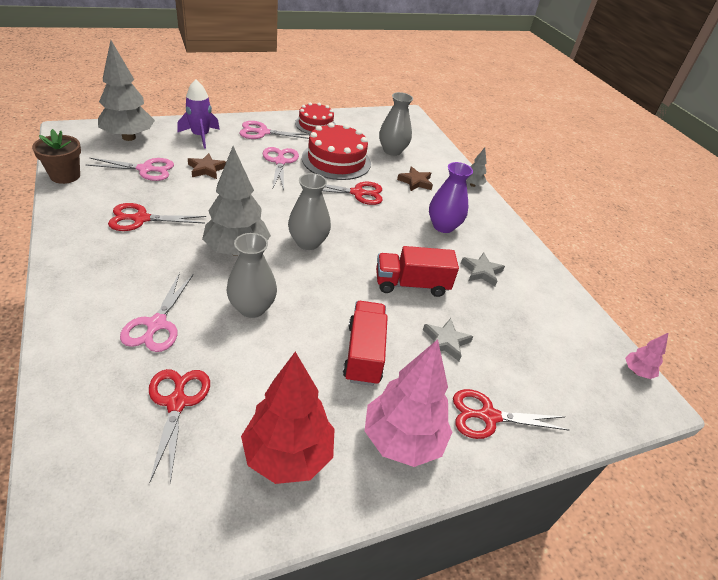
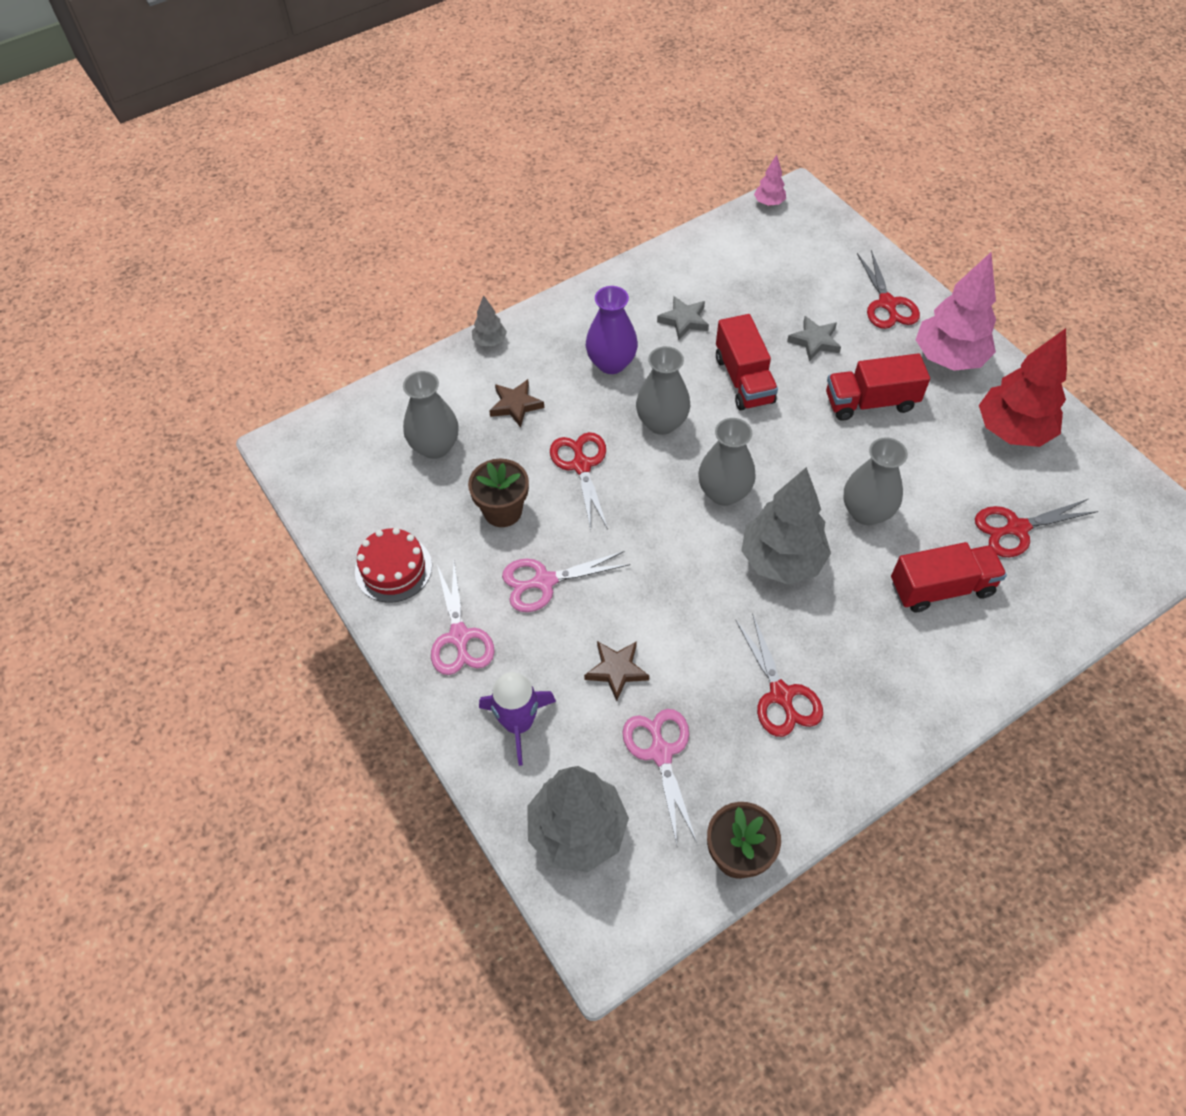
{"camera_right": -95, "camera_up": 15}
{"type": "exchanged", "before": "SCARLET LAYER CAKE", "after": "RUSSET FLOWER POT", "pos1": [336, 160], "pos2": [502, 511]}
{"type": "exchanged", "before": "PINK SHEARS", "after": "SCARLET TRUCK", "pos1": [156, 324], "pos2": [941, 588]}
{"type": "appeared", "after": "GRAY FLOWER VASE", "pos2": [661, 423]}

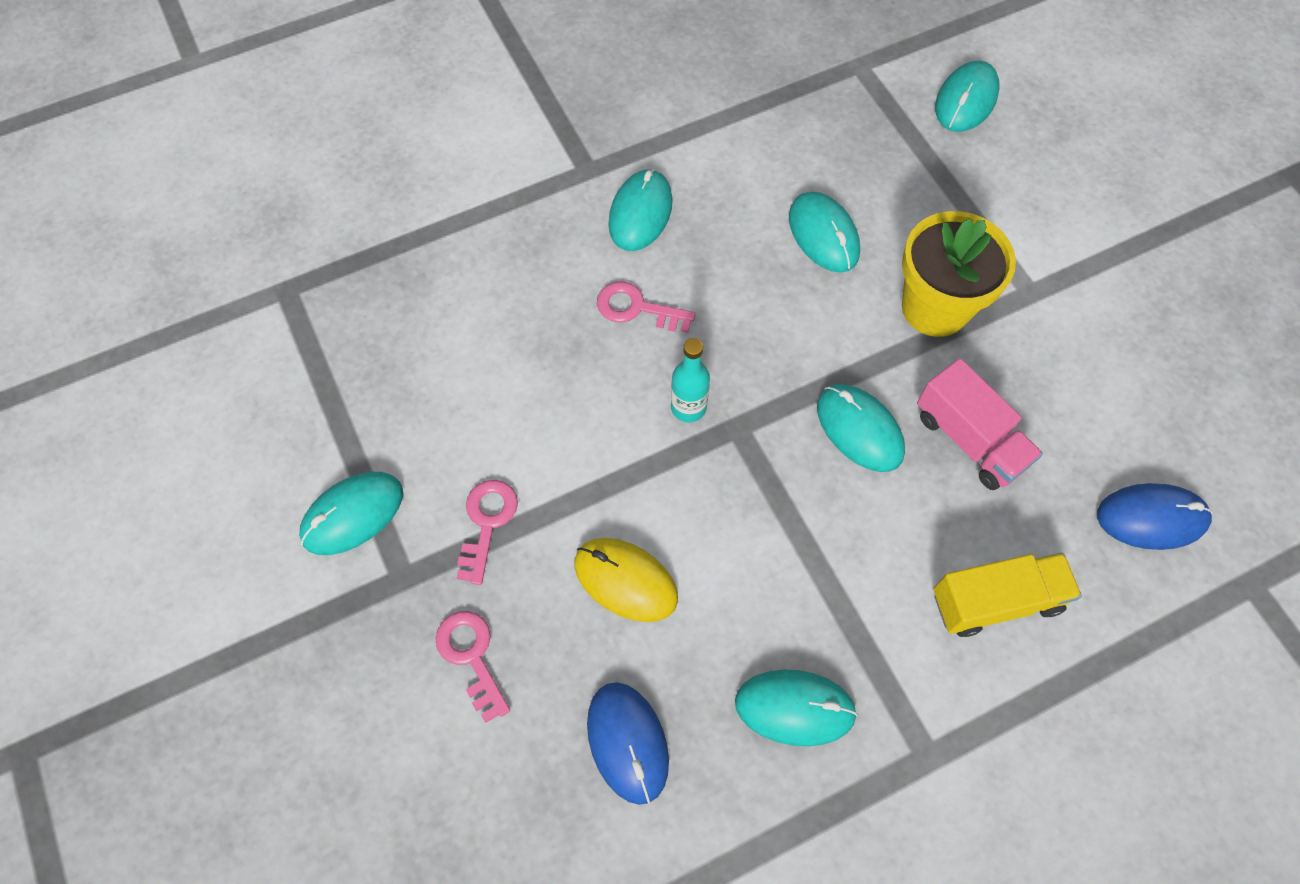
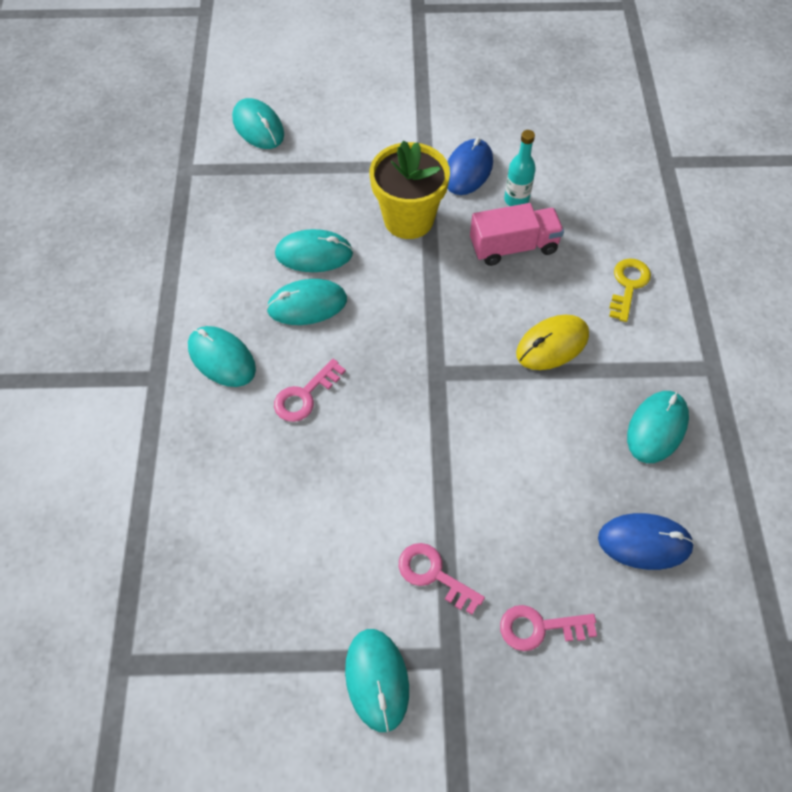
{"camera_right": -65, "camera_up": -5}
{"type": "relocated", "before": "TEAL DRINK BOTTLE", "pos1": [688, 407], "pos2": [516, 200]}
{"type": "relocated", "before": "TEAL COMPUTER MOUSE", "pos1": [859, 429], "pos2": [307, 305]}
{"type": "relocated", "before": "ROYAL BLUE COMPUTER MOUSE", "pos1": [1151, 518], "pos2": [468, 170]}
{"type": "relocated", "before": "YELLOW COMPUTER MOUSE", "pos1": [625, 580], "pos2": [552, 344]}
{"type": "exchanged", "before": "YELLOW TRUCK", "after": "YELLOW LATCHKEY", "pos1": [996, 601], "pos2": [628, 285]}

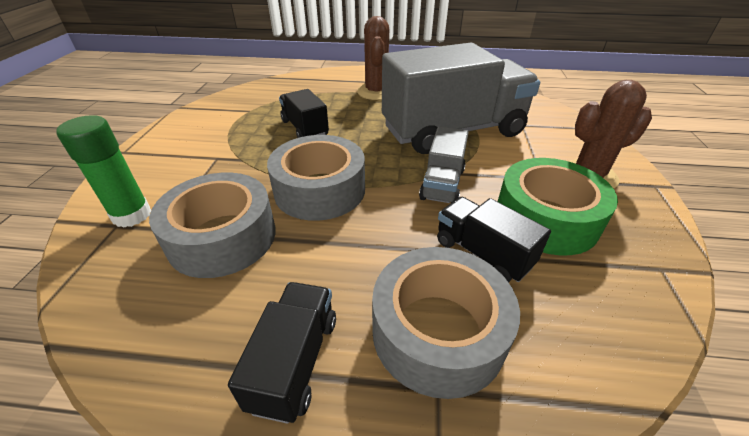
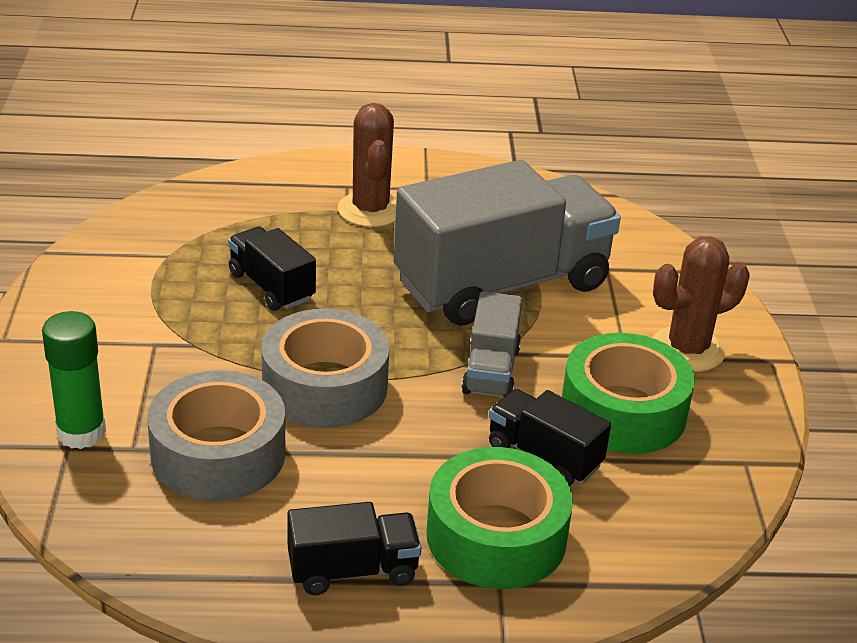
{"camera_right": -10, "camera_up": -5}
{"type": "colour", "before": "GRAY TAPE", "after": "GREEN TAPE", "pos1": [438, 331], "pos2": [496, 536]}
{"type": "spun", "before": "EBONY TRUCK", "pos1": [295, 361], "pos2": [352, 570], "turn": 75}

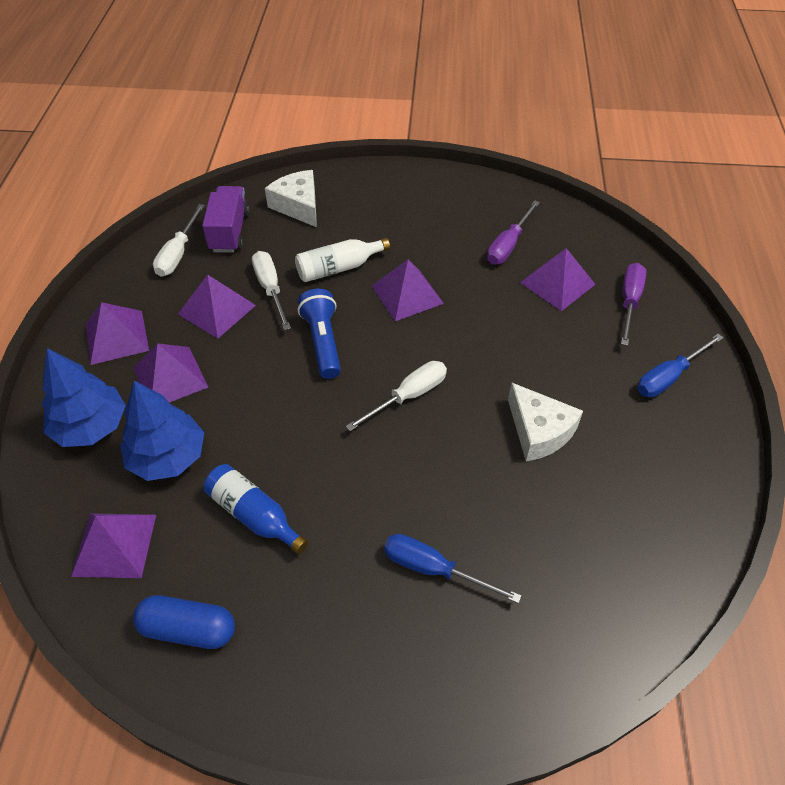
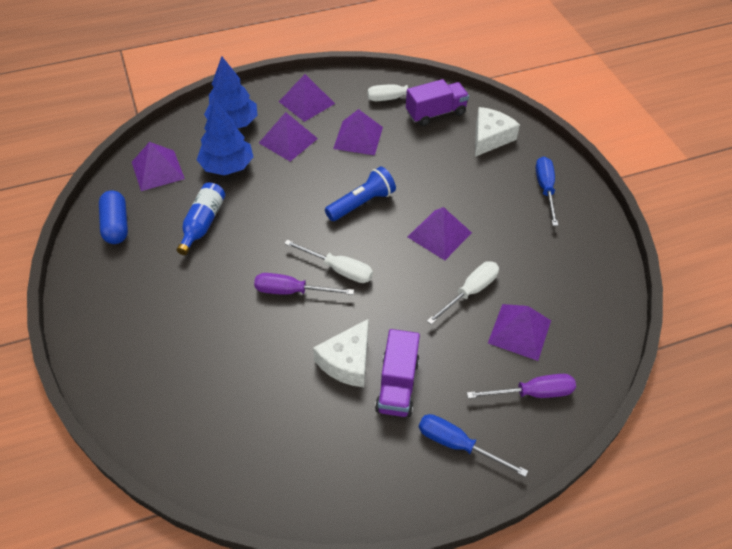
{"camera_right": 65, "camera_up": 0}
{"type": "relocated", "before": "VIOLET HAND SCREWDRIVER", "pos1": [508, 245], "pos2": [292, 291]}
{"type": "missing", "before": "PURE WHITE DRINK BOTTLE", "pos1": [338, 268]}
{"type": "relocated", "before": "PURE WHITE HAND SCREWDRIVER", "pos1": [270, 289], "pos2": [470, 292]}
{"type": "relocated", "before": "ROYAL BLUE HAND SCREWDRIVER", "pos1": [433, 569], "pos2": [545, 189]}
{"type": "appeared", "after": "VIOLET TRUCK", "pos2": [397, 385]}

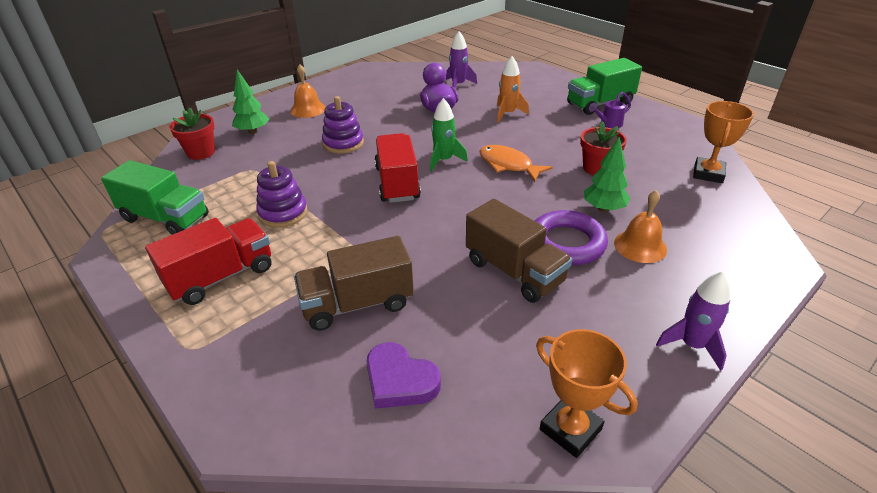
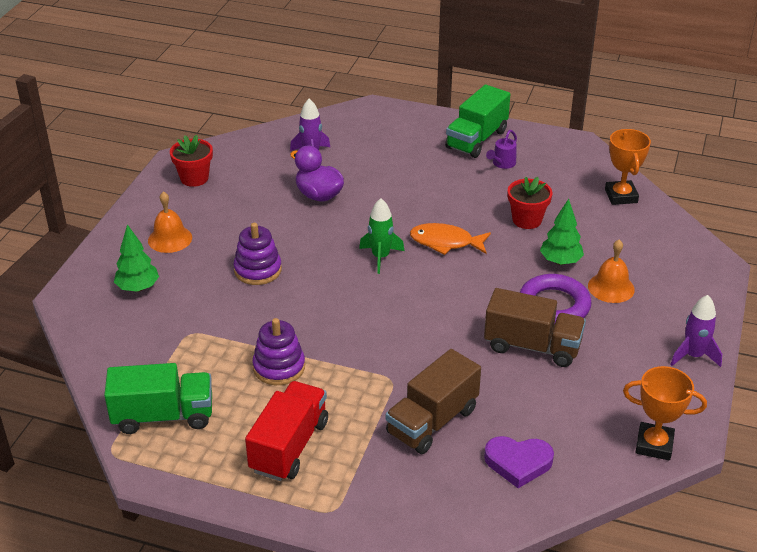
{"camera_right": -30, "camera_up": 0}
{"type": "missing", "before": "ORANGE-COLOURED ROCKET", "pos1": [508, 113]}
{"type": "relocated", "before": "SCARLET FLOWER POT", "pos1": [201, 152], "pos2": [194, 178]}
{"type": "missing", "before": "SCARLET TRUCK", "pos1": [397, 183]}

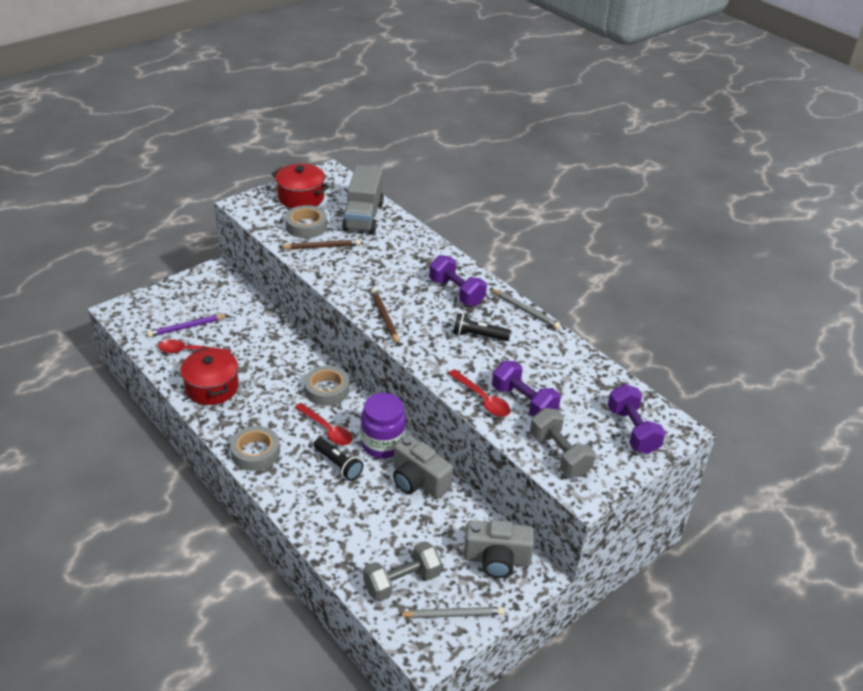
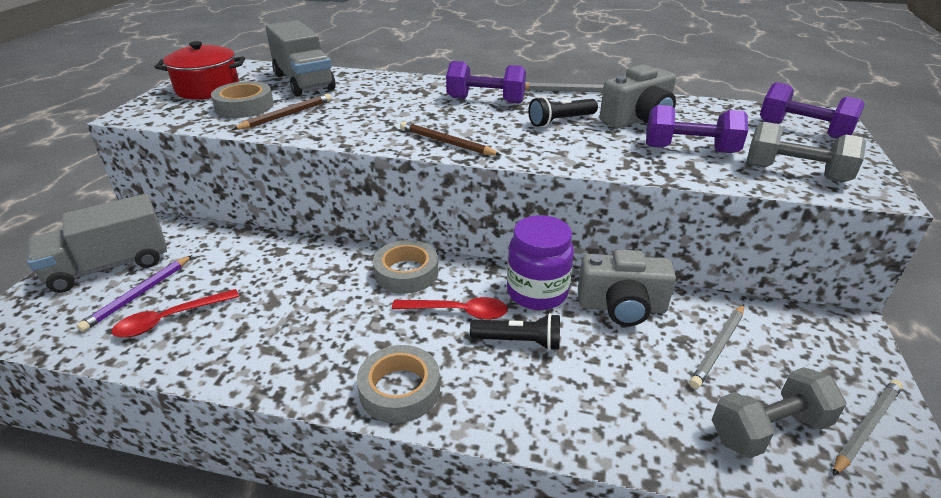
{"camera_right": -35, "camera_up": -5}
{"type": "missing", "before": "SCARLET STOCKPOT", "pos1": [212, 387]}
{"type": "missing", "before": "SCARLET TEASPOON", "pos1": [482, 399]}
{"type": "relocated", "before": "GRAY CAMERA", "pos1": [496, 559], "pos2": [638, 119]}
{"type": "spun", "before": "GRAY DUMBBELL", "pos1": [402, 582], "pos2": [768, 429], "turn": 45}
{"type": "appeared", "after": "GRAY TRUCK", "pos2": [110, 266]}
{"type": "appeared", "after": "GRAY PENCIL", "pos2": [718, 347]}

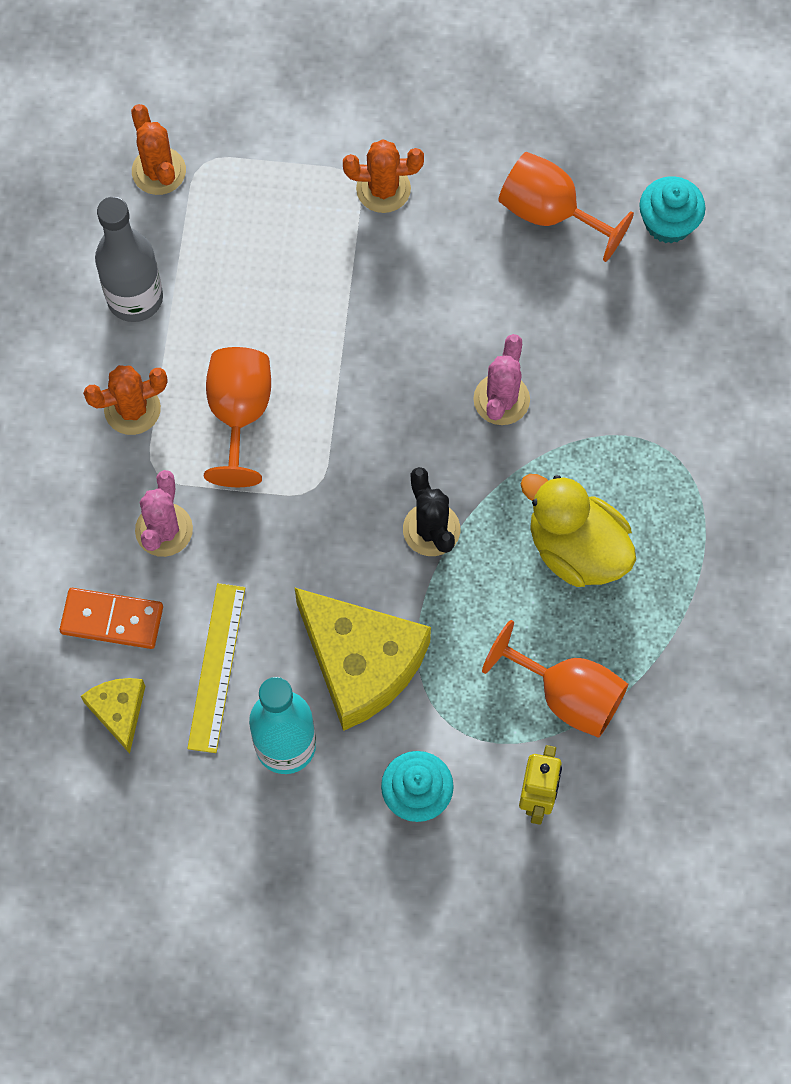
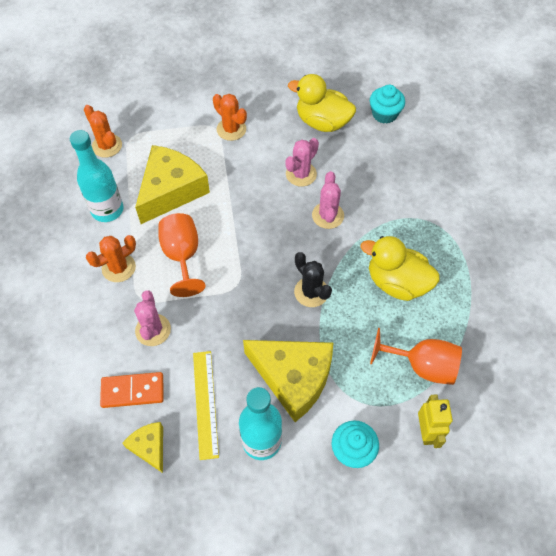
{"camera_right": -15, "camera_up": -10}
{"type": "spun", "before": "ORANGE-COLOURED CACTUS", "pos1": [383, 189], "pos2": [231, 129], "turn": 60}
{"type": "exchanged", "before": "ORANGE-COLOURED GOBLET", "after": "YELLOW DUCK", "pos1": [550, 213], "pos2": [322, 122]}
{"type": "colour", "before": "GRAY DRINK BOTTLE", "after": "TEAL DRINK BOTTLE", "pos1": [135, 298], "pos2": [107, 210]}
{"type": "appeared", "after": "PINK CACTUS", "pos2": [301, 174]}
{"type": "appeared", "after": "YELLOW CHEESE", "pos2": [171, 190]}

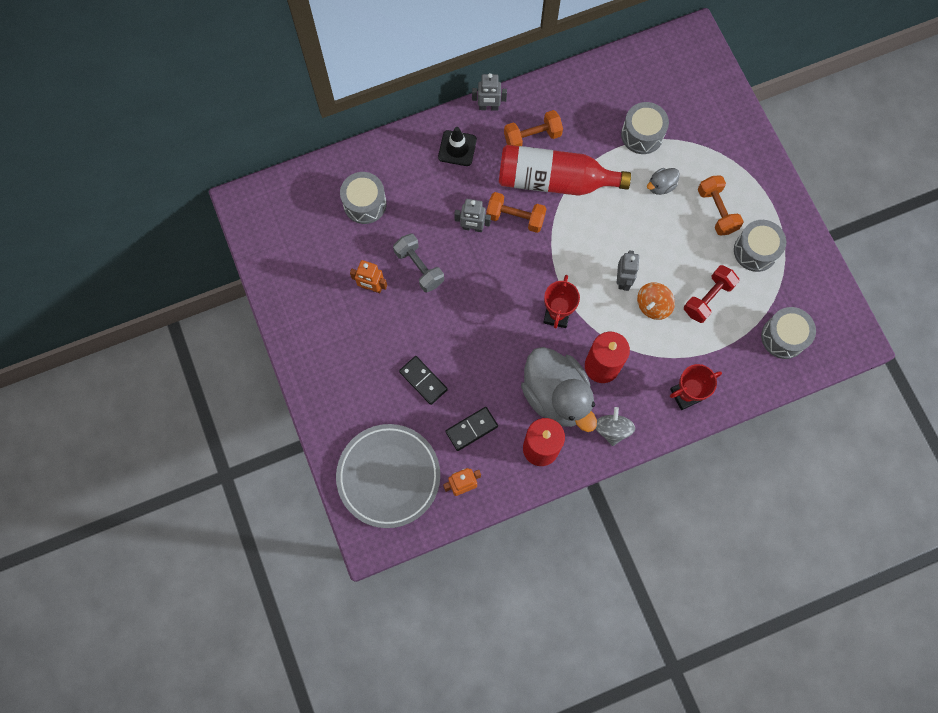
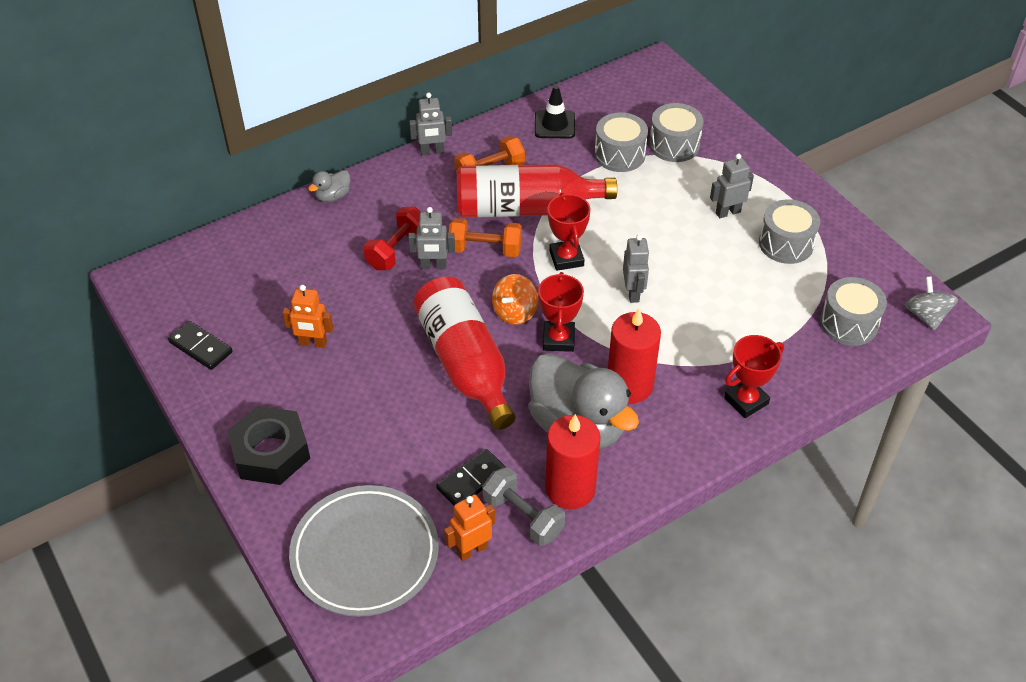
{"camera_right": -10, "camera_up": -25}
{"type": "relocated", "before": "EBONY ROAD CONE", "pos1": [457, 148], "pos2": [554, 125]}
{"type": "relocated", "before": "GRAY DUCK", "pos1": [660, 186], "pos2": [333, 196]}
{"type": "relocated", "before": "GRAY DRUM", "pos1": [365, 203], "pos2": [674, 145]}
{"type": "exchanged", "before": "ORANGE-COLOURED DUMBBELL", "after": "GRAY ROBOT FIGURE", "pos1": [716, 211], "pos2": [727, 212]}
{"type": "relocated", "before": "GRAY DUMBBELL", "pos1": [419, 267], "pos2": [523, 517]}
{"type": "relocated", "before": "SCARLET DUMBBELL", "pos1": [708, 298], "pos2": [397, 250]}
{"type": "relocated", "before": "ORANGE-COLOURED TOY TOP", "pos1": [653, 305], "pos2": [515, 312]}
{"type": "relocated", "before": "EBONY DOMINO", "pos1": [423, 381], "pos2": [200, 347]}
{"type": "relocated", "before": "GRAY TOY TOP", "pos1": [612, 429], "pos2": [926, 315]}
{"type": "appeared", "after": "SCARLET PRIZE CUP", "pos2": [566, 258]}
{"type": "appeared", "after": "SCARLET DRINK BOTTLE", "pos2": [465, 364]}
{"type": "appeared", "after": "EBONY HEXAGON NUT", "pos2": [270, 452]}

